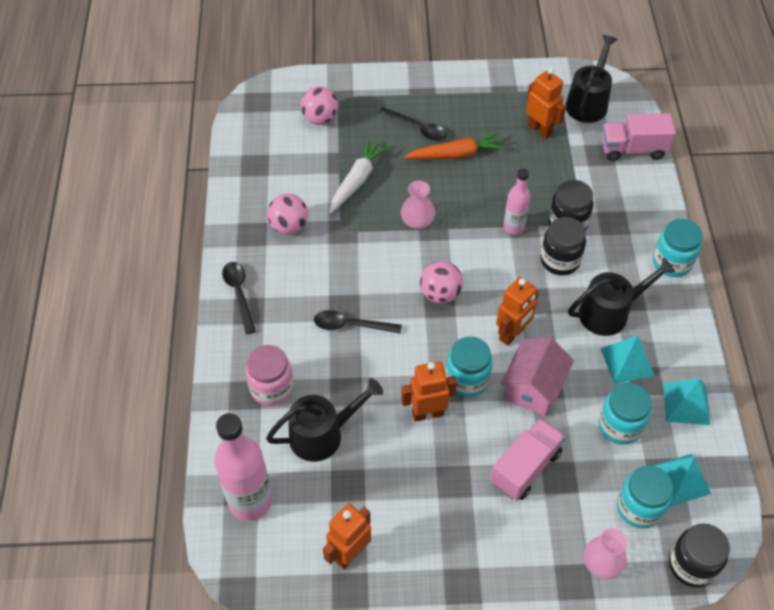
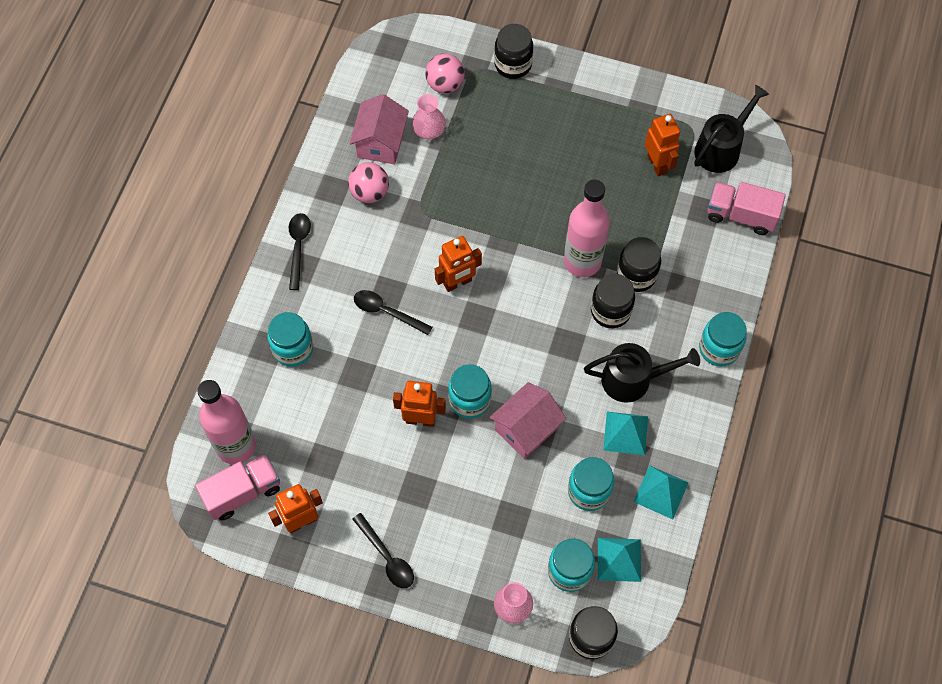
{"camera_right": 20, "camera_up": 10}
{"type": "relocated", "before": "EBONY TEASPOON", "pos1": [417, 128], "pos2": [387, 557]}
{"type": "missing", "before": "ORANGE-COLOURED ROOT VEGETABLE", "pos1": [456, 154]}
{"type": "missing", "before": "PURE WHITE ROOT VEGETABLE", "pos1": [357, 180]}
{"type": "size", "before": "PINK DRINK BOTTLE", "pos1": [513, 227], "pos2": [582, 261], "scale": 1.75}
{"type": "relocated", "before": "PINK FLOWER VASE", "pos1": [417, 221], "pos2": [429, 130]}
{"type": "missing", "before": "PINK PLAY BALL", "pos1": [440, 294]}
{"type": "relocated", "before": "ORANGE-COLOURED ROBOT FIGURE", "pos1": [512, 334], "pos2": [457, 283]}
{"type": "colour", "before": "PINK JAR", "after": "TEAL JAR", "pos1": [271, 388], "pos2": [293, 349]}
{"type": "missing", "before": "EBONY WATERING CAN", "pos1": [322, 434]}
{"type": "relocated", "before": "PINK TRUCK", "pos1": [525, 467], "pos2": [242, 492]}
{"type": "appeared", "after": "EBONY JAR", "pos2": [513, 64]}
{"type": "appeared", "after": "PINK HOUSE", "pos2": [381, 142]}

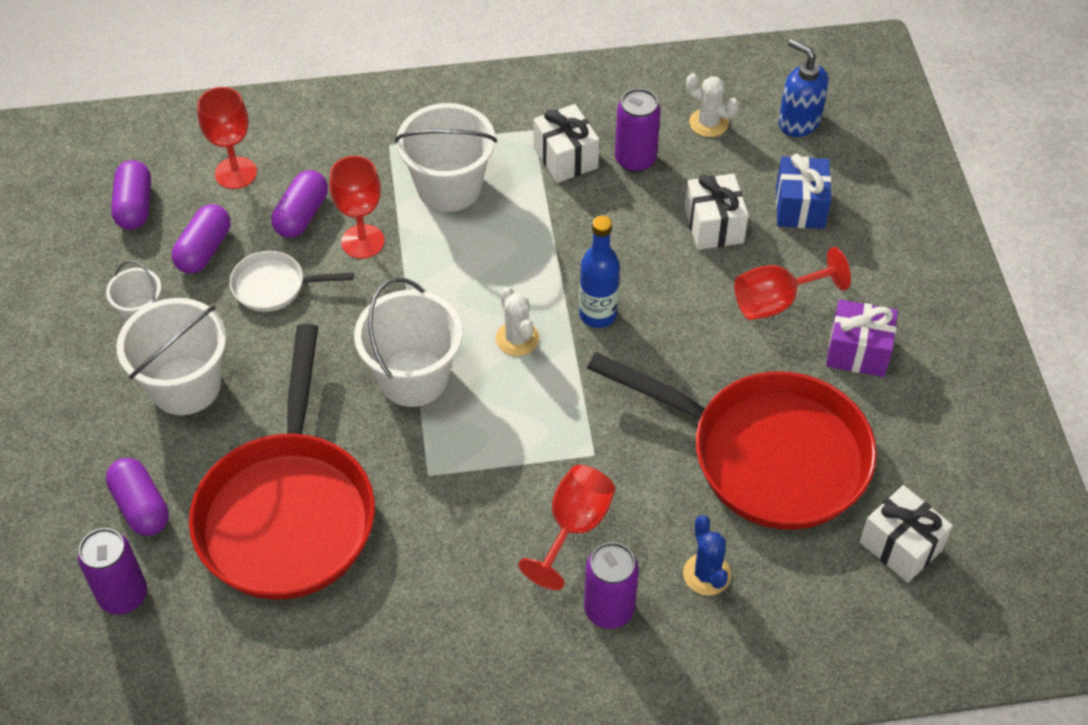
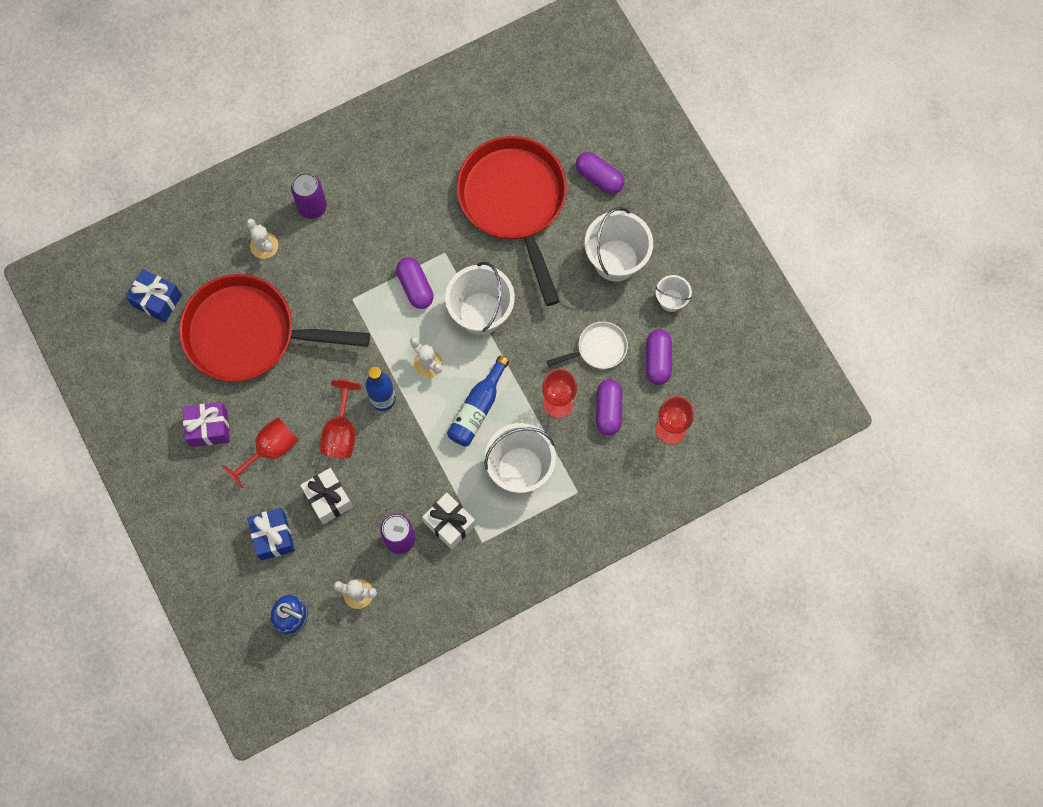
{"camera_right": 160, "camera_up": 20}
{"type": "relocated", "before": "VIOLET PILL", "pos1": [135, 206], "pos2": [415, 287]}
{"type": "relocated", "before": "SCARLET GOBLET", "pos1": [573, 527], "pos2": [341, 432]}
{"type": "colour", "before": "PURE WHITE GIFT", "after": "ROYAL BLUE GIFT", "pos1": [900, 546], "pos2": [157, 300]}
{"type": "colour", "before": "ROYAL BLUE CACTUS", "after": "PURE WHITE CACTUS", "pos1": [706, 574], "pos2": [264, 245]}
{"type": "missing", "before": "VIOLET SODA CAN", "pos1": [123, 595]}
{"type": "appeared", "after": "ROYAL BLUE DRINK BOTTLE", "pos2": [477, 408]}

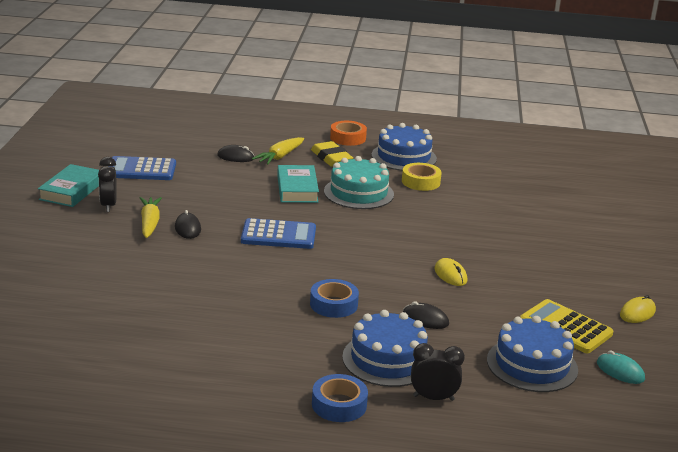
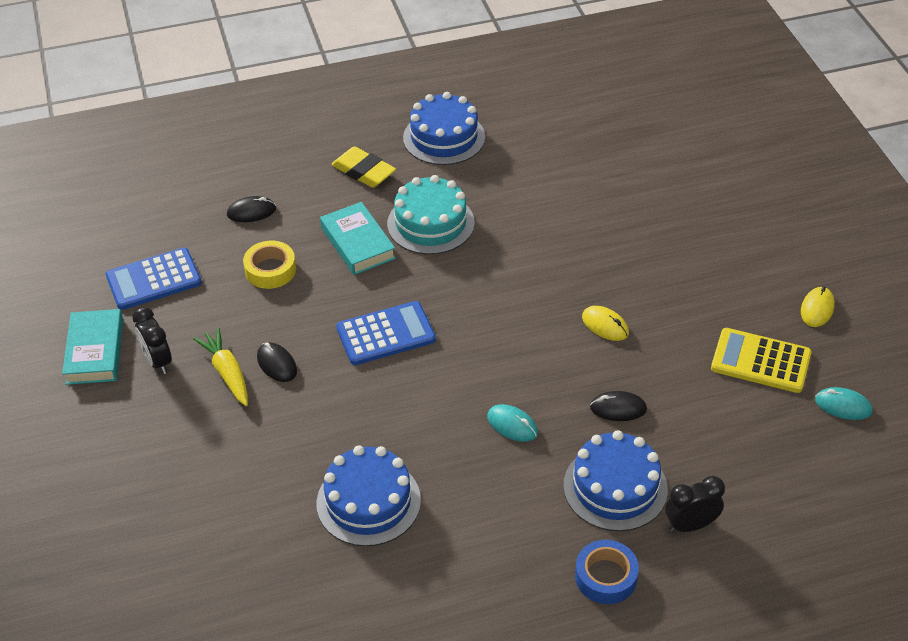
{"camera_right": -20, "camera_up": 20}
{"type": "missing", "before": "ORANGE-COLOURED TAPE", "pos1": [348, 138]}
{"type": "missing", "before": "YELLOW ROOT VEGETABLE", "pos1": [279, 157]}
{"type": "relocated", "before": "YELLOW TAPE", "pos1": [420, 182], "pos2": [270, 270]}
{"type": "exchanged", "before": "ROYAL BLUE TAPE", "after": "TEAL COMPUTER MOUSE", "pos1": [333, 304], "pos2": [512, 425]}
{"type": "relocated", "before": "ROYAL BLUE LAYER CAKE", "pos1": [532, 365], "pos2": [368, 502]}

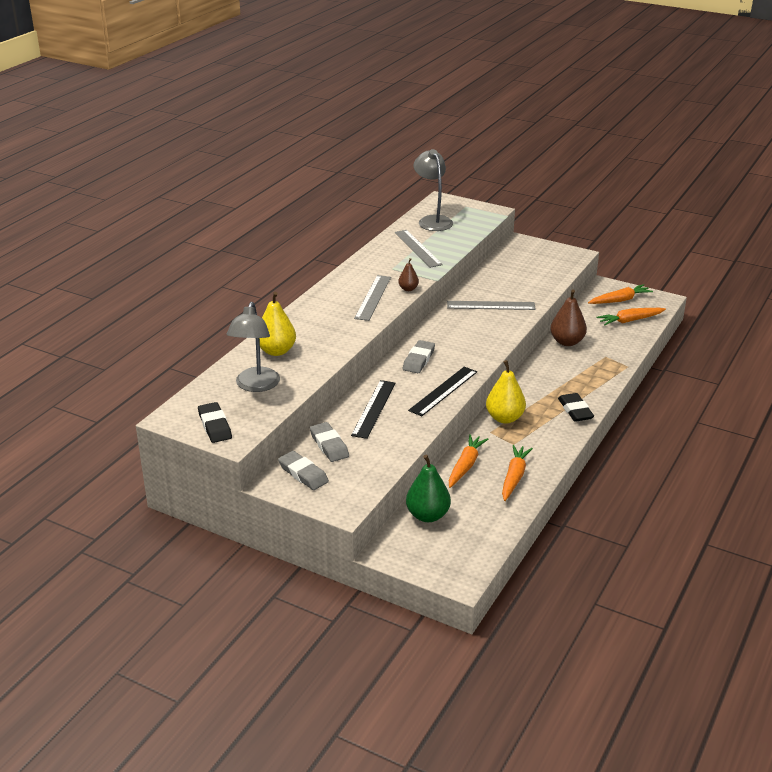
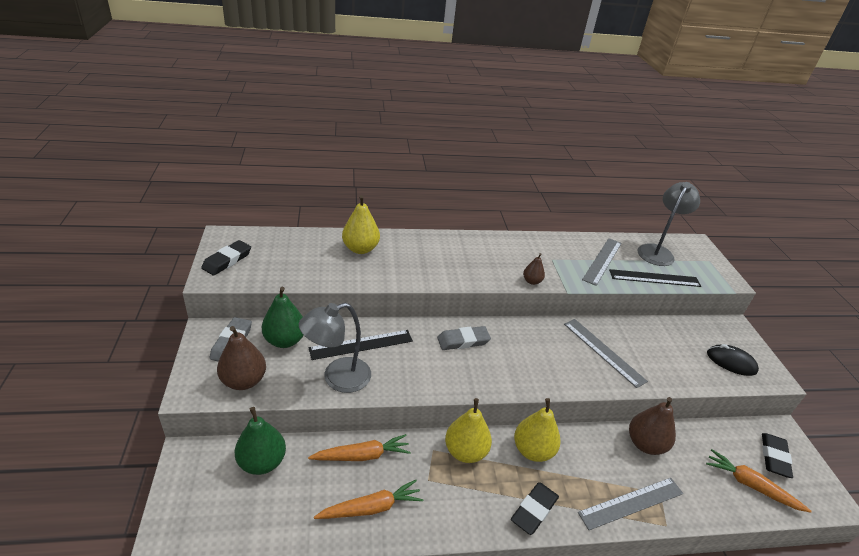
{"camera_right": 50, "camera_up": 5}
{"type": "relocated", "before": "GRAY STRAIGHTEDGE", "pos1": [373, 297], "pos2": [631, 503]}
{"type": "exchanged", "before": "ORANGE-COLOURED ROOT VEGETABLE", "after": "EBONY ERASER", "pos1": [620, 300], "pos2": [774, 457]}
{"type": "relocated", "before": "GRAY DESK LAMP", "pos1": [255, 386], "pos2": [337, 378]}
{"type": "relocated", "before": "EBONY STRAIGHTEDGE", "pos1": [443, 391], "pos2": [654, 278]}
{"type": "exchanged", "before": "GRAY ERASER", "after": "GREEN TOY PEAR", "pos1": [329, 445], "pos2": [285, 340]}
{"type": "appeared", "after": "RUSSET TOY PEAR", "pos2": [244, 381]}
{"type": "appeared", "after": "EBONY COMPUTER MOUSE", "pos2": [731, 362]}
{"type": "appeared", "after": "YELLOW TOY PEAR", "pos2": [533, 450]}

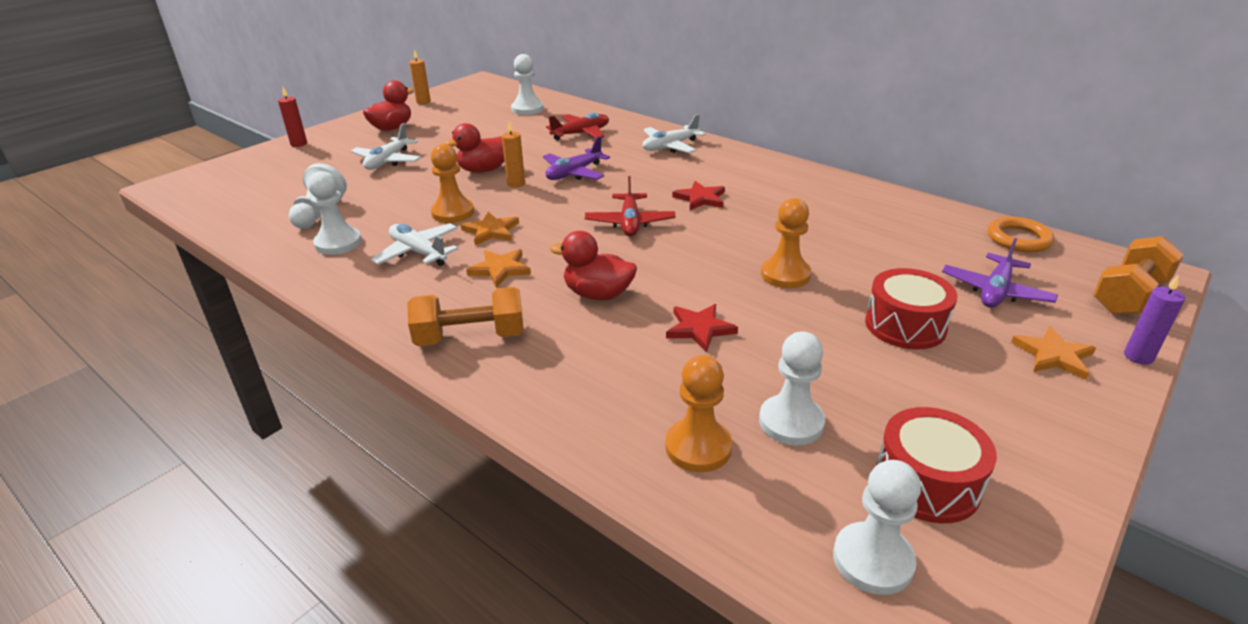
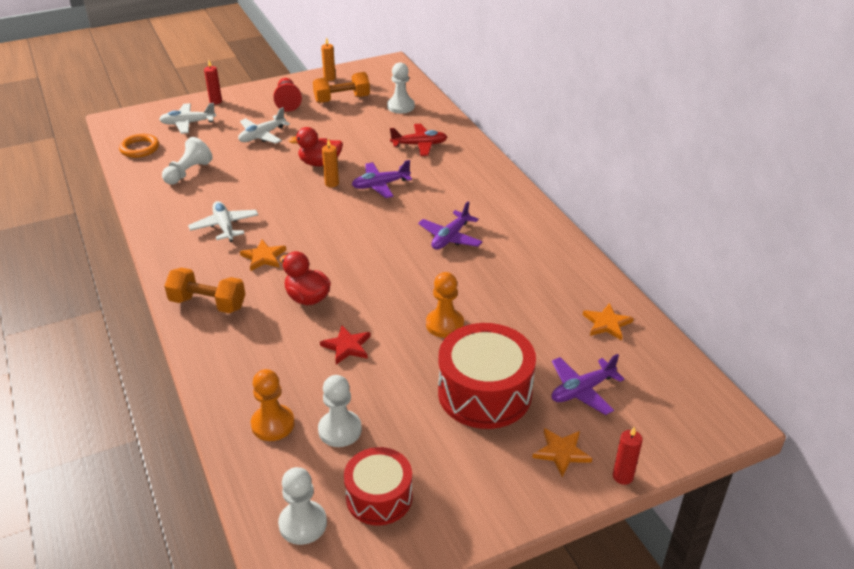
{"camera_right": 25, "camera_up": 5}
{"type": "exchanged", "before": "SCARLET DUCK", "after": "SCARLET PAWN", "pos1": [392, 128], "pos2": [287, 102]}
{"type": "relocated", "before": "PURE WHITE PLANE", "pos1": [670, 147], "pos2": [188, 123]}
{"type": "missing", "before": "ORANGE-COLOURED PAWN", "pos1": [453, 213]}
{"type": "missing", "before": "PURE WHITE PAWN", "pos1": [338, 243]}
{"type": "missing", "before": "SCARLET PLANE", "pos1": [630, 223]}
{"type": "exchanged", "before": "SCARLET STAR SHAPE", "after": "VIOLET PLANE", "pos1": [700, 198], "pos2": [450, 237]}
{"type": "relocated", "before": "ORANGE-COLOURED STAR SHAPE", "pos1": [491, 231], "pos2": [607, 323]}
{"type": "relocated", "before": "ORANGE-COLOURED HOOP", "pos1": [1018, 239], "pos2": [139, 148]}
{"type": "relocated", "before": "ORANGE-COLOURED DUMBBELL", "pos1": [1129, 296], "pos2": [342, 99]}
{"type": "size", "before": "SCARLET DRUM", "pos1": [905, 325], "pos2": [484, 393], "scale": 1.58}
{"type": "colour", "before": "VIOLET CANDLE", "after": "SCARLET CANDLE", "pos1": [1138, 356], "pos2": [622, 476]}

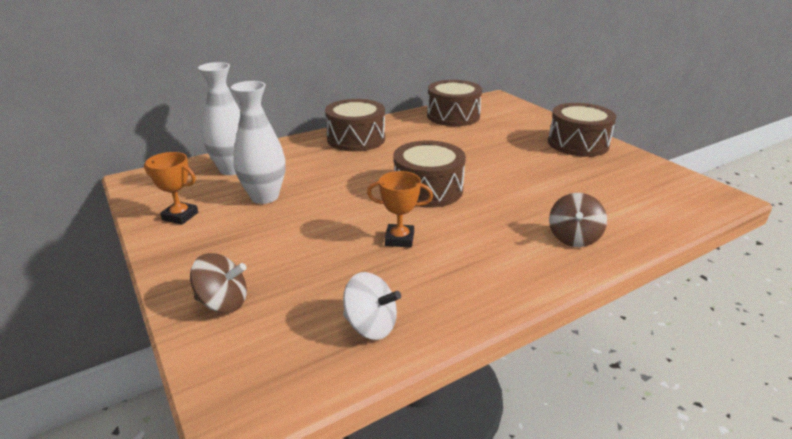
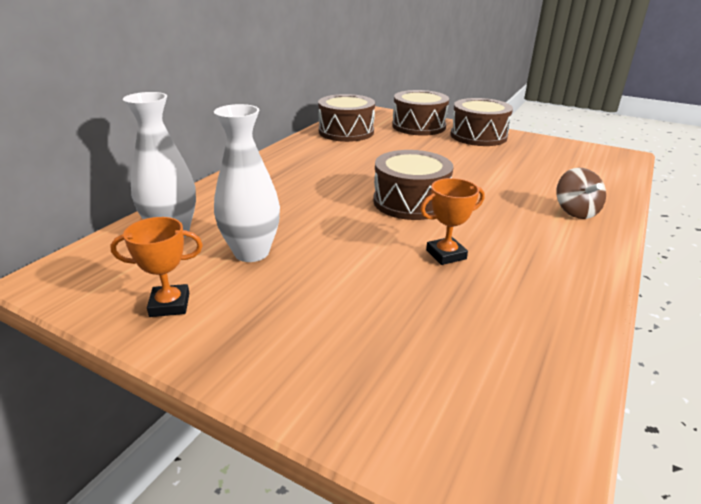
{"camera_right": -30, "camera_up": 0}
{"type": "relocated", "before": "RUSSET DRUM", "pos1": [356, 139], "pos2": [418, 126]}
{"type": "missing", "before": "RUSSET TOY TOP", "pos1": [223, 303]}
{"type": "missing", "before": "PURE WHITE TOY TOP", "pos1": [370, 326]}

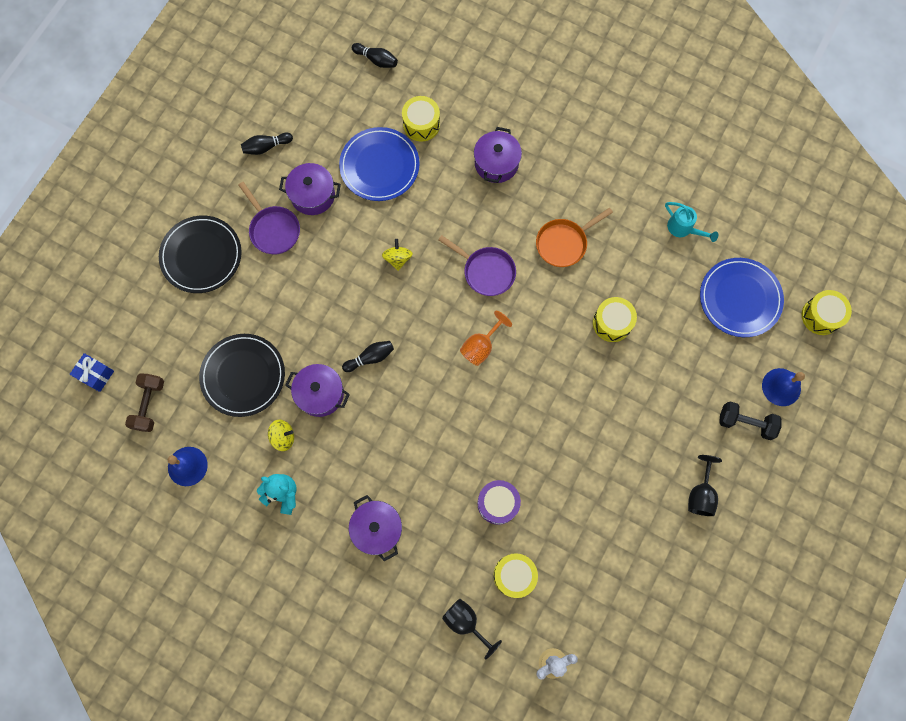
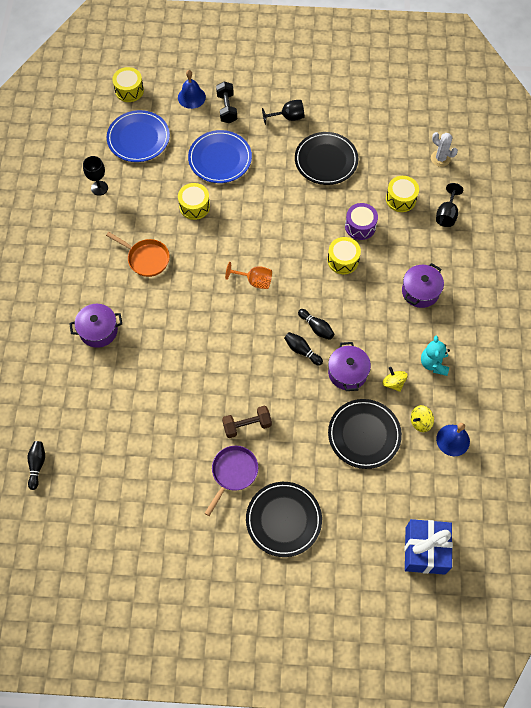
{"camera_right": -115, "camera_up": -10}
{"type": "relocated", "before": "YELLOW DRUM", "pos1": [421, 124], "pos2": [343, 260]}
{"type": "relocated", "before": "ROYAL BLUE DINNER PLATE", "pos1": [379, 166], "pos2": [220, 159]}
{"type": "relocated", "before": "EBONY BOWLING PIN", "pos1": [266, 147], "pos2": [316, 327]}
{"type": "missing", "before": "VIOLET STOCKPOT", "pos1": [313, 195]}
{"type": "exchanged", "before": "TEAL WATERING CAN", "after": "EBONY GOBLET", "pos1": [683, 229], "pos2": [99, 188]}
{"type": "missing", "before": "VIOLET PAN", "pos1": [486, 271]}
{"type": "relocated", "before": "YELLOW TOY TOP", "pos1": [398, 259], "pos2": [420, 422]}
{"type": "size", "before": "ROYAL BLUE GIFT", "pos1": [96, 375], "pos2": [425, 550], "scale": 1.8}
{"type": "relocated", "before": "RUSSET DUMBBELL", "pos1": [149, 405], "pos2": [247, 425]}
{"type": "appeared", "after": "EBONY DINNER PLATE", "pos2": [326, 160]}

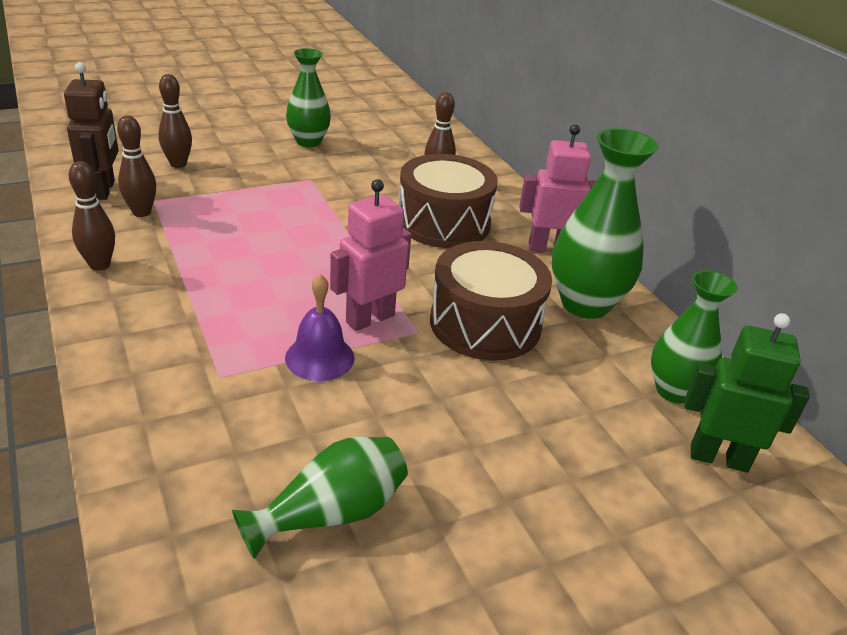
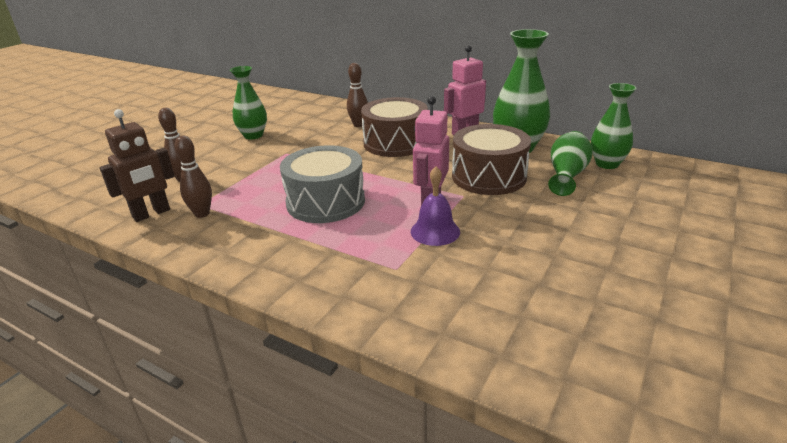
{"camera_right": -30, "camera_up": -5}
{"type": "spun", "before": "RUSSET ROBOT FIGURE", "pos1": [103, 190], "pos2": [151, 214], "turn": 90}
{"type": "missing", "before": "RUSSET BOWLING PIN", "pos1": [99, 265]}
{"type": "missing", "before": "GREEN ROBOT FIGURE", "pos1": [718, 458]}
{"type": "relocated", "before": "GREEN FLOWER VASE", "pos1": [331, 513], "pos2": [567, 175]}
{"type": "appeared", "after": "GRAY DRUM", "pos2": [325, 202]}

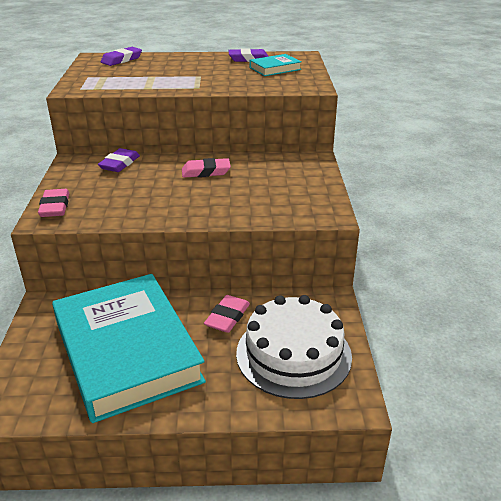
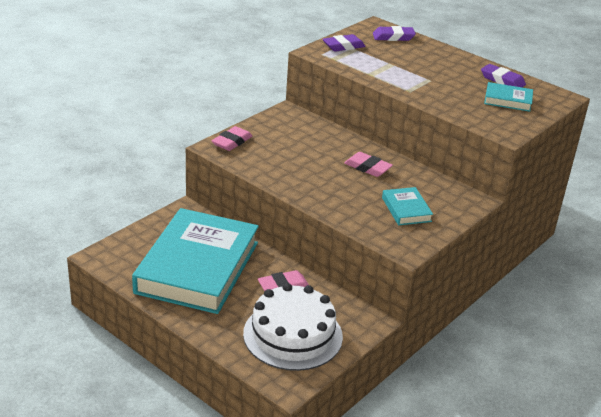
{"camera_right": 40, "camera_up": 0}
{"type": "relocated", "before": "VIOLET ERASER", "pos1": [119, 164], "pos2": [343, 46]}
{"type": "appeared", "after": "TEAL HARDCOVER", "pos2": [406, 209]}

